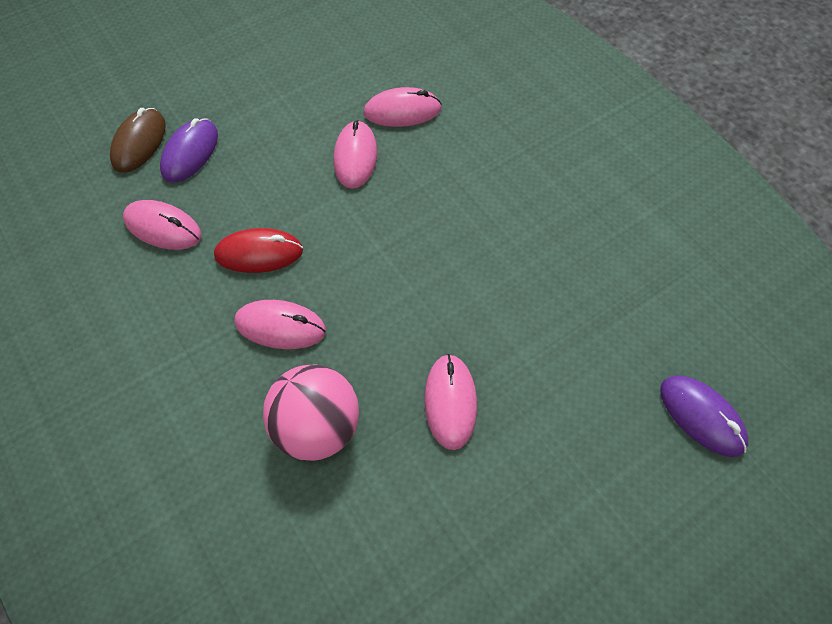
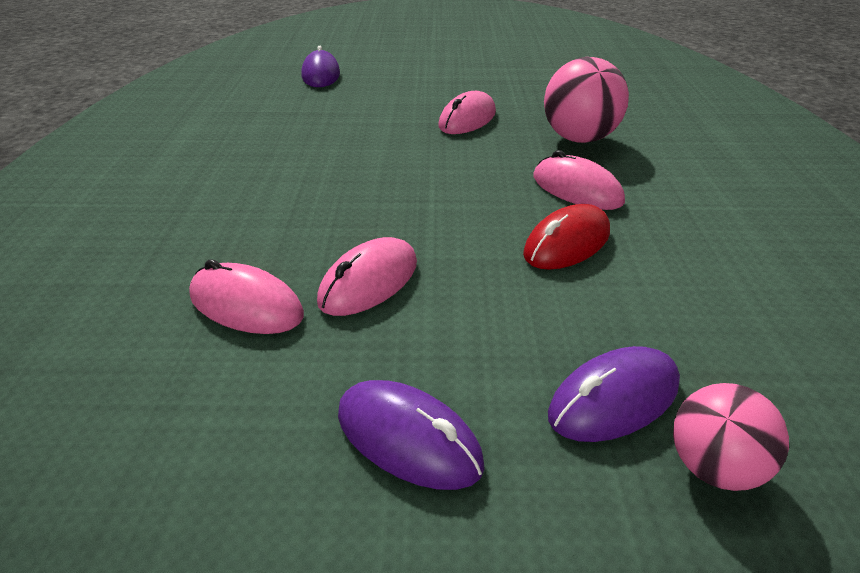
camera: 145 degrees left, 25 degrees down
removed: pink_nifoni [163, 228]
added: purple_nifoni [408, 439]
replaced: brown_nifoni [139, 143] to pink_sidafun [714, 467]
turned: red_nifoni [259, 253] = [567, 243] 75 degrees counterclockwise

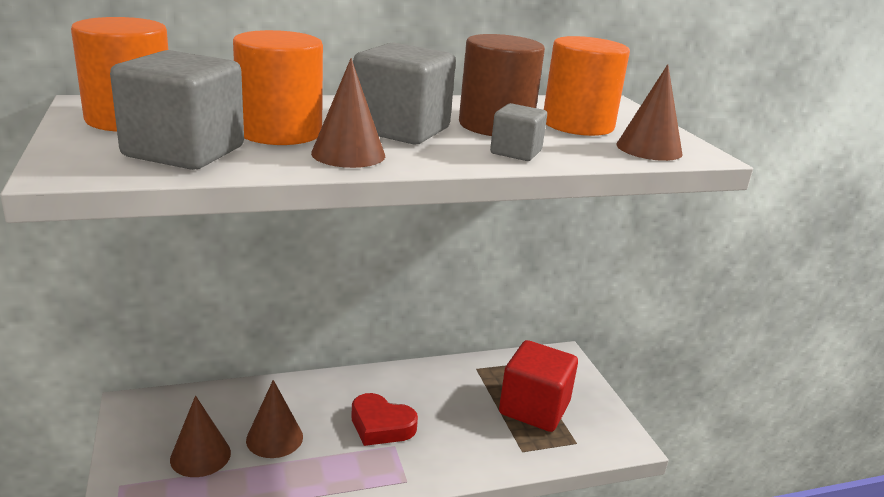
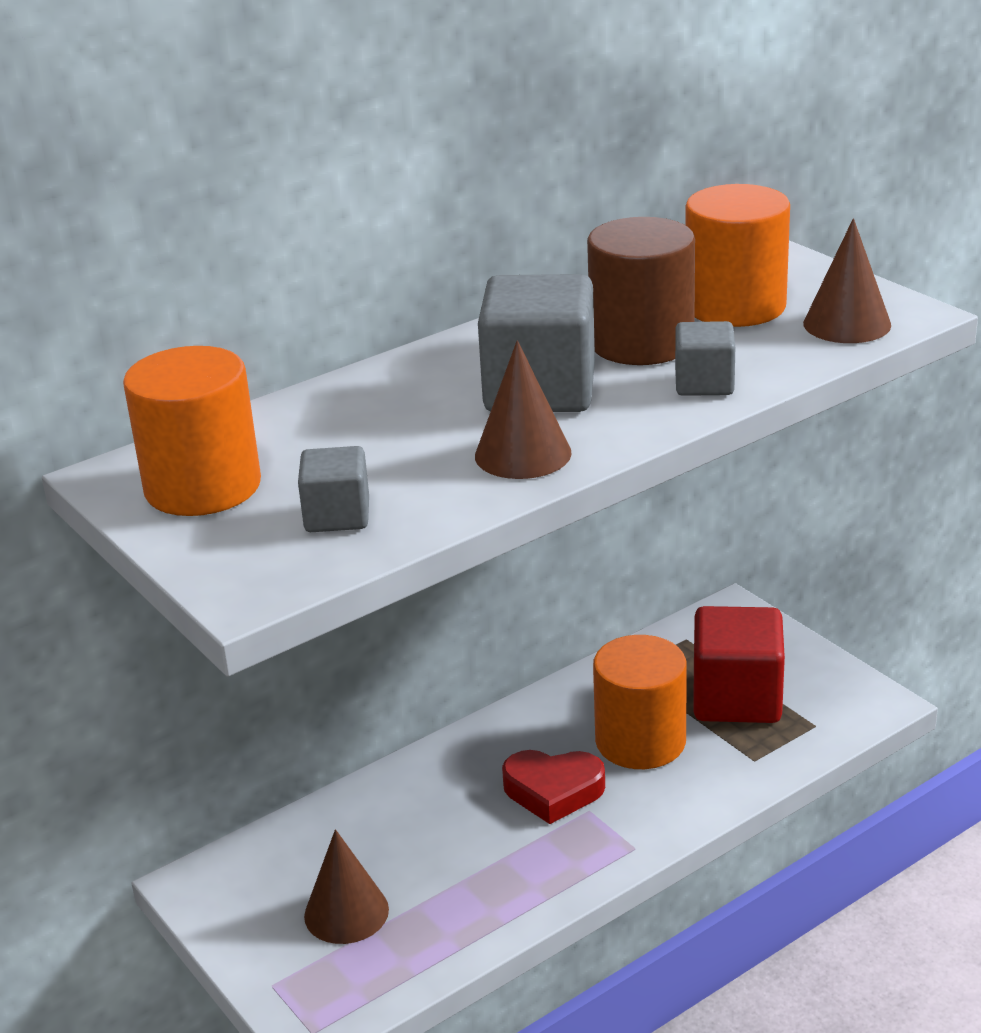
camera: 15 degrees left, 5 degrees up
removed: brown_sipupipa [274, 438]
moved: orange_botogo [280, 132] to [640, 741]
resized: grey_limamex [184, 151] = [337, 516] x0.54

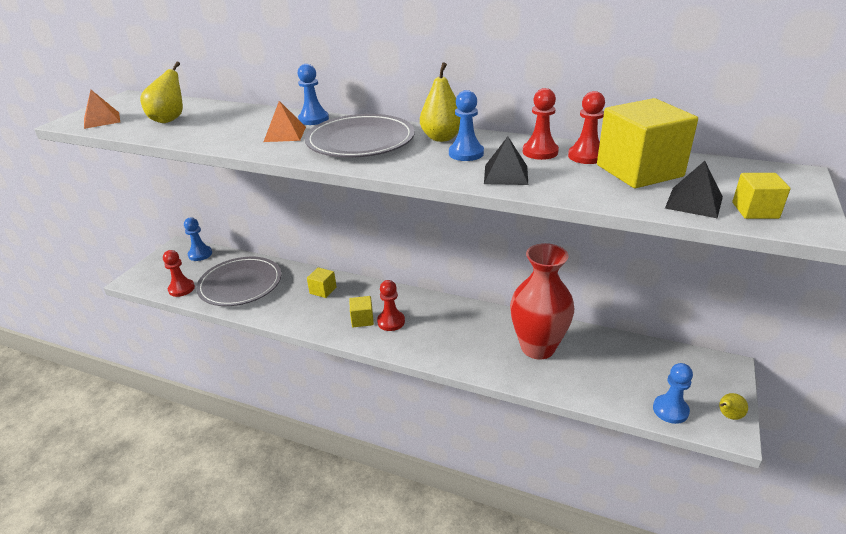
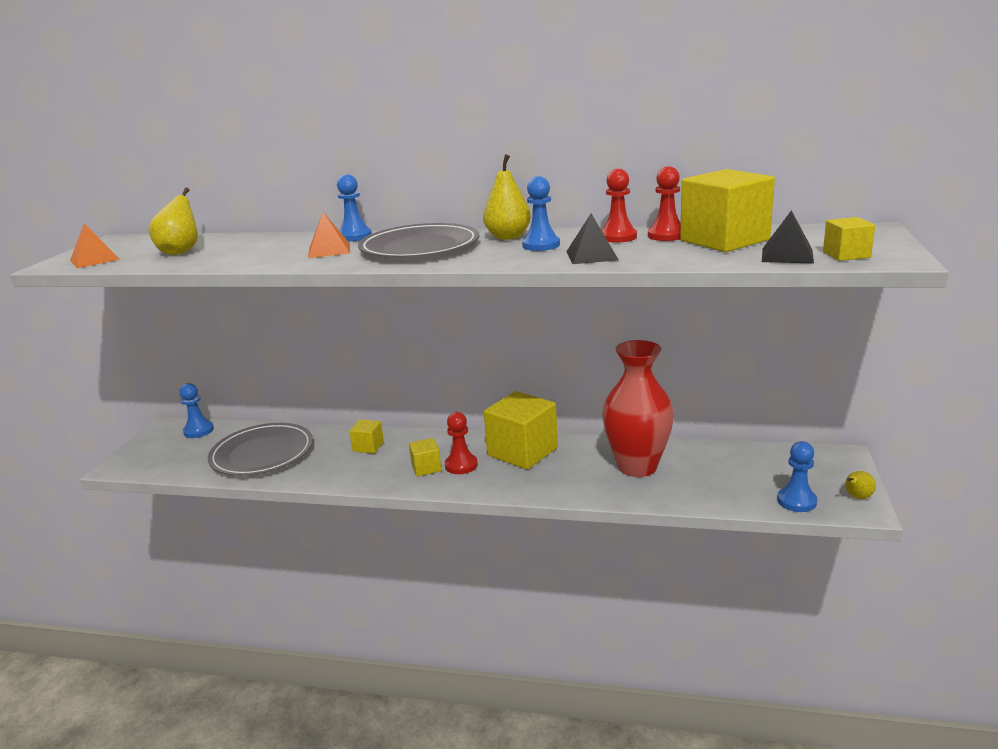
camera: 10 degrees left, 10 degrees down
removed: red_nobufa [181, 289]
added: yellow_limamex [522, 451]

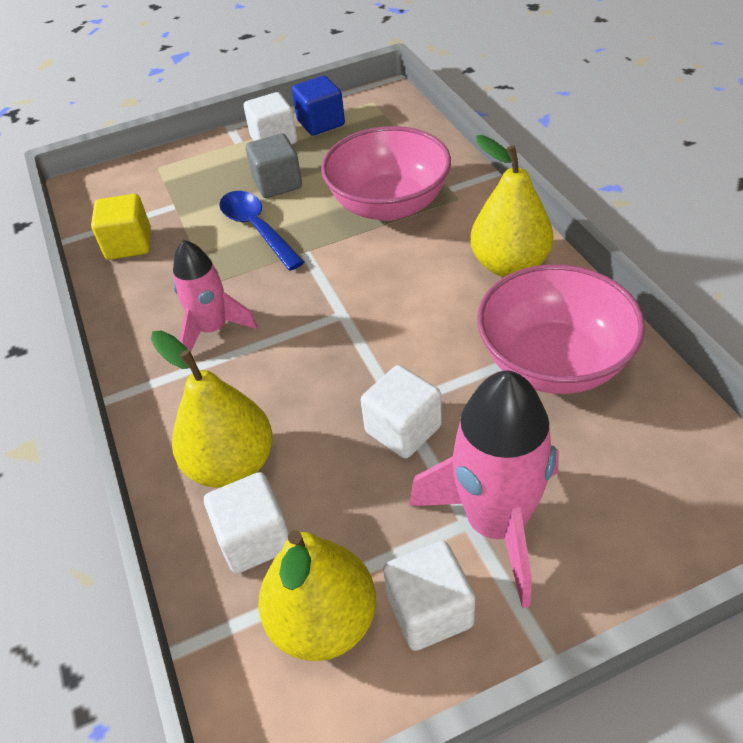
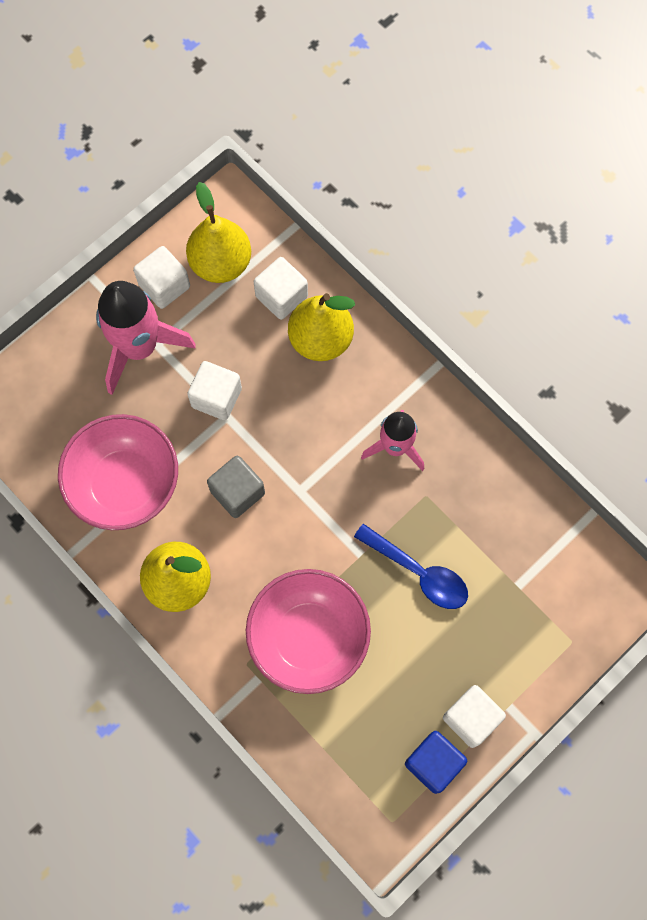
camera: 155 degrees right, 25 degrees up
removed: yellow_limamex [129, 244]
moved: grey_limamex [277, 183] to [237, 492]

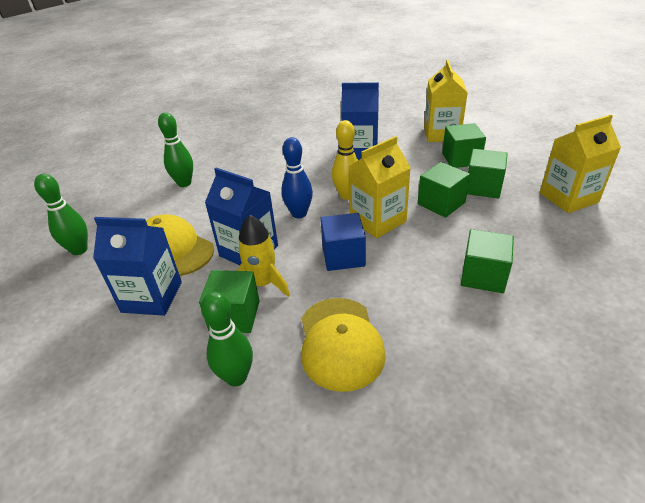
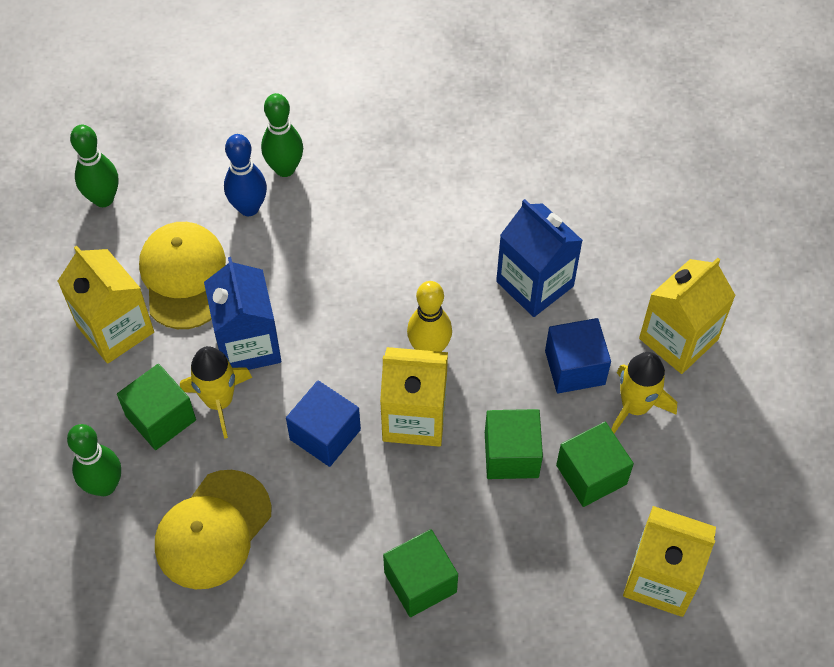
camera: 40 degrees right, 20 degrees up
added: blue_limamex [575, 367]
moved: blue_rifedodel [299, 214] to [249, 208]
replaced: green_limamex [461, 159] to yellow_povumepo [635, 406]
recoloured: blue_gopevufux [152, 297] to yellow_gopevufux [115, 329]

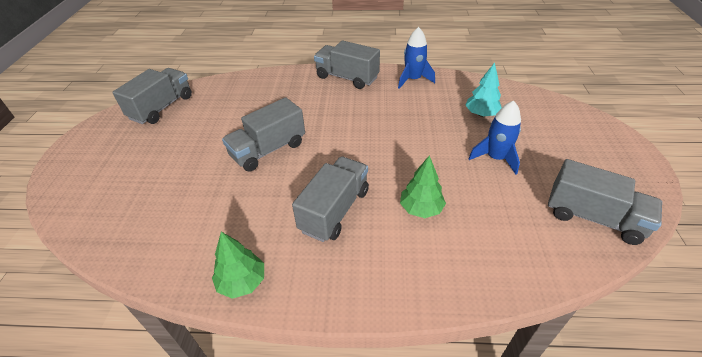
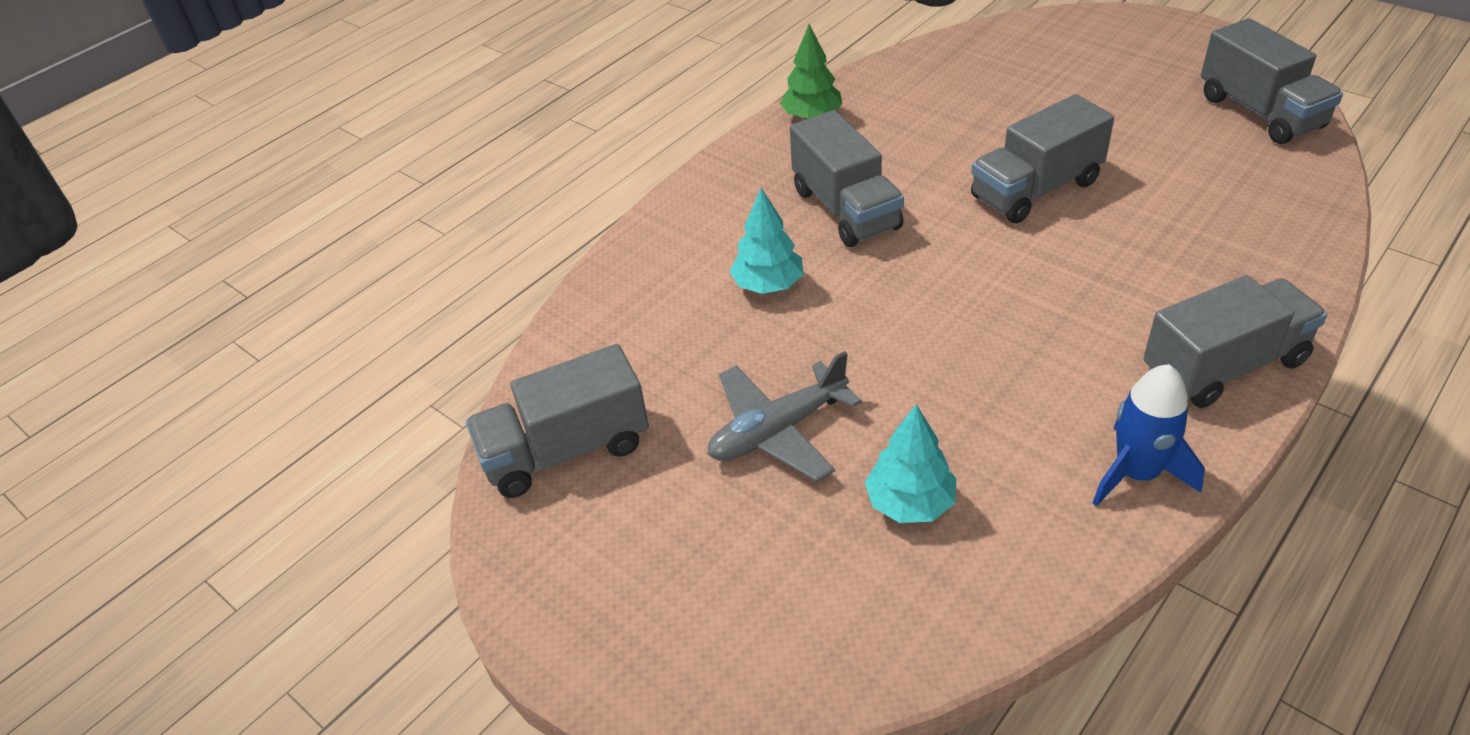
camera: 130 degrees right, 0 degrees up
replaced: blue_povumepo [495, 158] to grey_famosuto [778, 431]
recoloured: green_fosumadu [421, 209] to turquoise_fosumadu [768, 285]
turned: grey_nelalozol [268, 150] = [1036, 190] 120 degrees counterclockwise

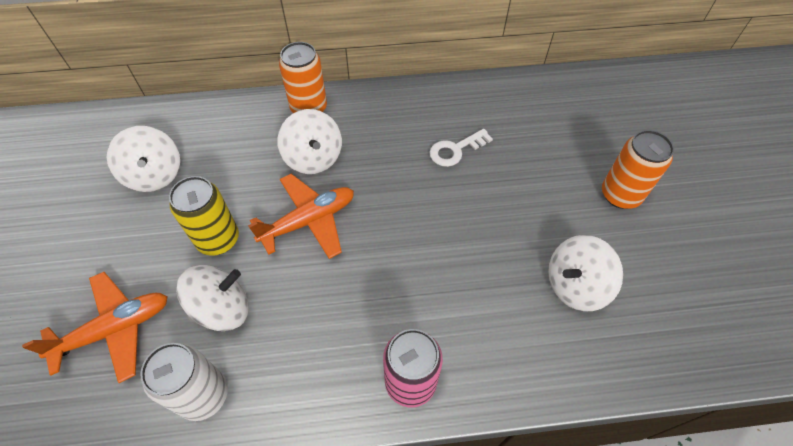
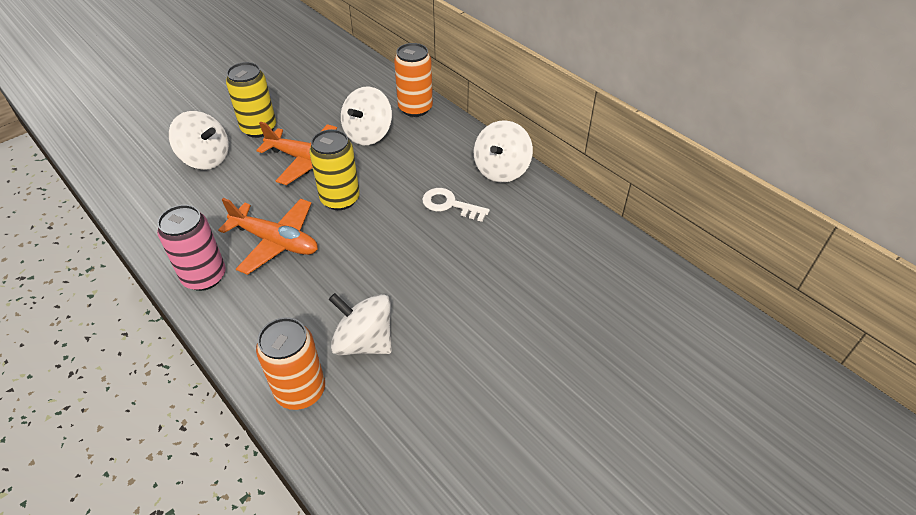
camera: 55 degrees right, 10 degrees down
removed: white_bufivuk [203, 395]
added: yellow_bufivuk [340, 199]
moved: orange_famosuto [114, 330] to [275, 241]; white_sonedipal [154, 175] to [501, 170]; orange_bufivuk [620, 195] to [300, 391]

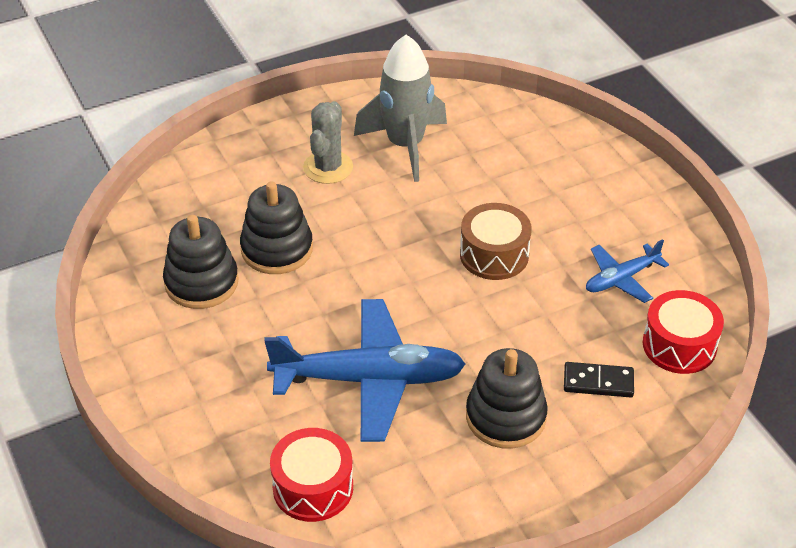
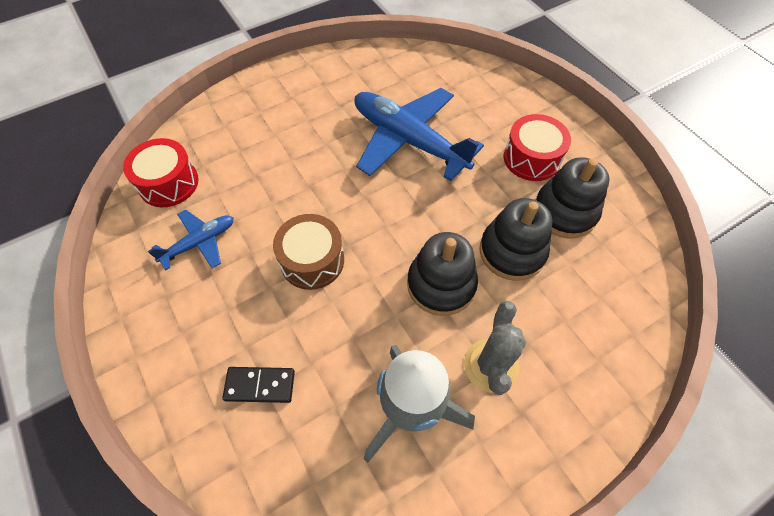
camera: 175 degrees right, 15 degrees up
moved: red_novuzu [313, 487] to [531, 158]; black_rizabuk [505, 417] to [441, 284]; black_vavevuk [598, 382] to [260, 385]
turned: blue_famosuto [369, 379] = [408, 140] 45 degrees clockwise

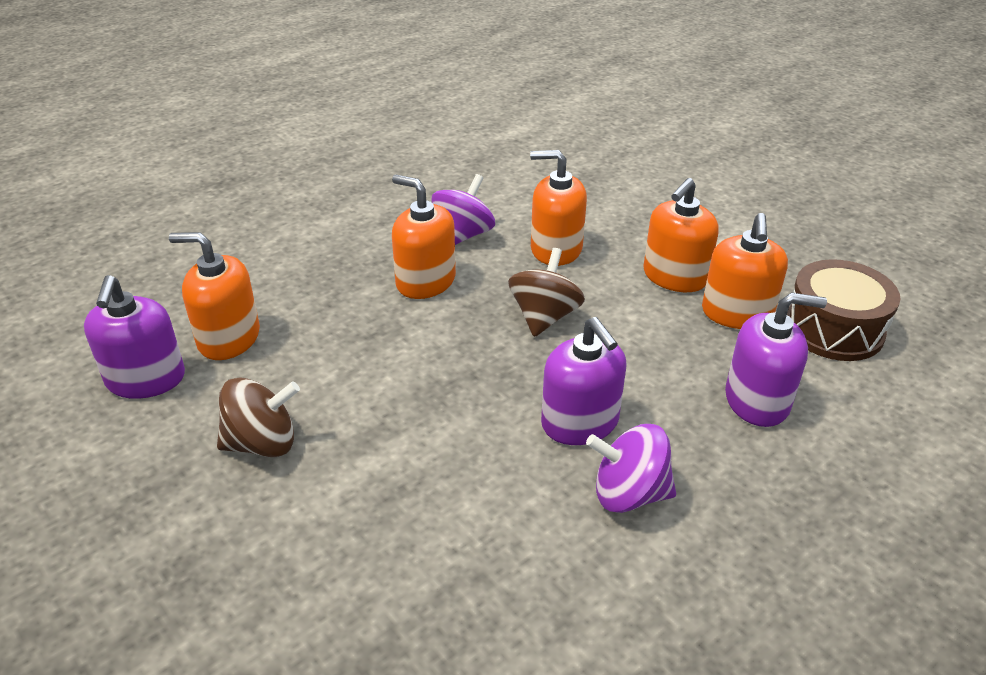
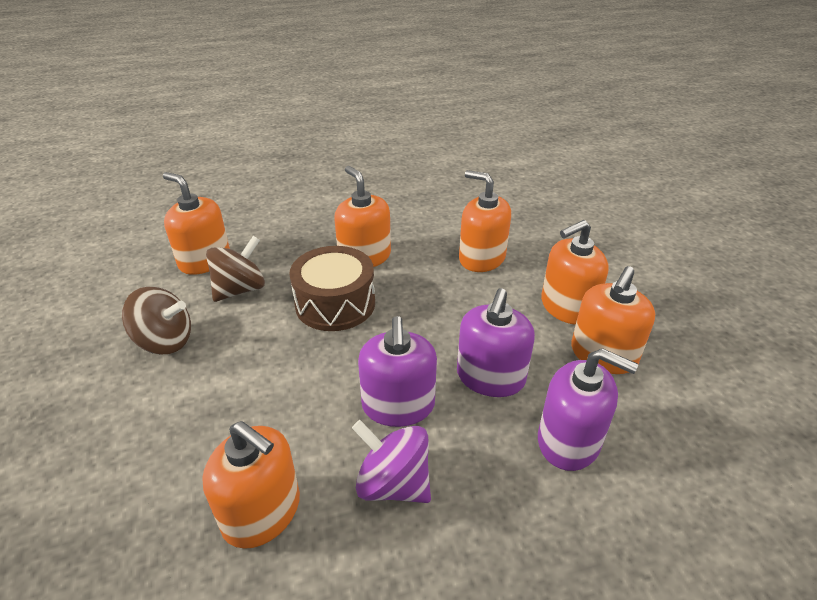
camera: 25 degrees right, 0 degrees up
removed: purple_sonedipal [463, 235]
added: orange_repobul [262, 512]
moved: purple_repobul [146, 379] to [490, 377]; brown_sonedipal [544, 317] to [240, 289]; brown_novuzu [833, 329] to [335, 304]

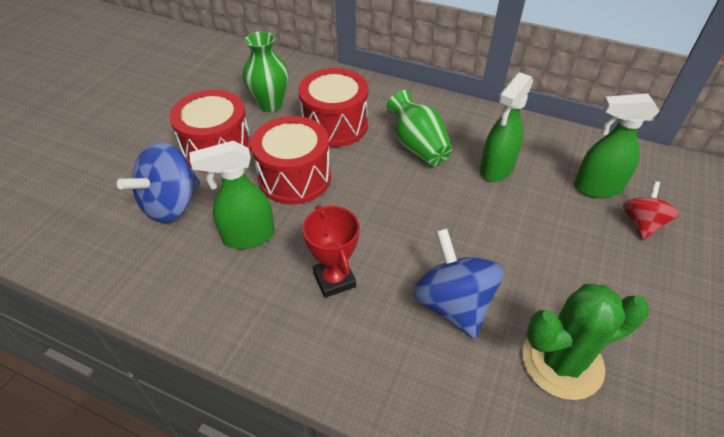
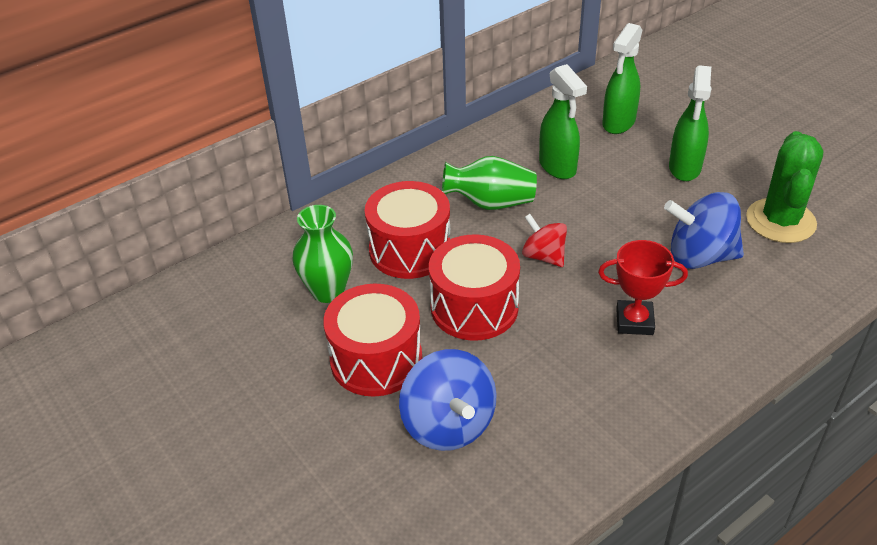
camera: 60 degrees left, 5 degrees down
moved: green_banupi [248, 237] to [684, 168]; red_sonedipal [641, 224] to [544, 256]

